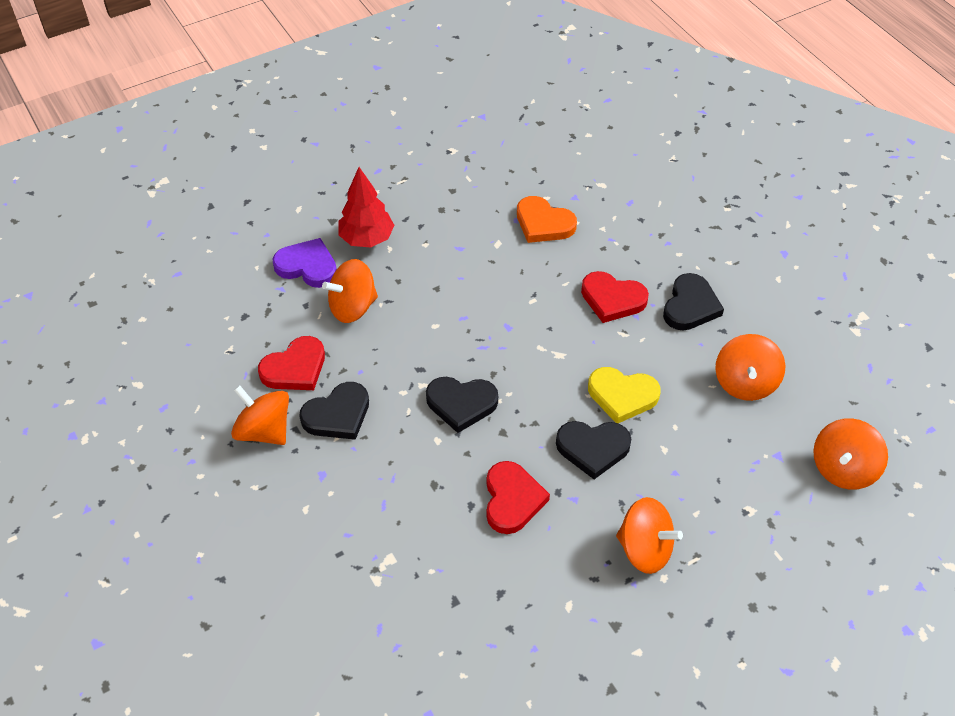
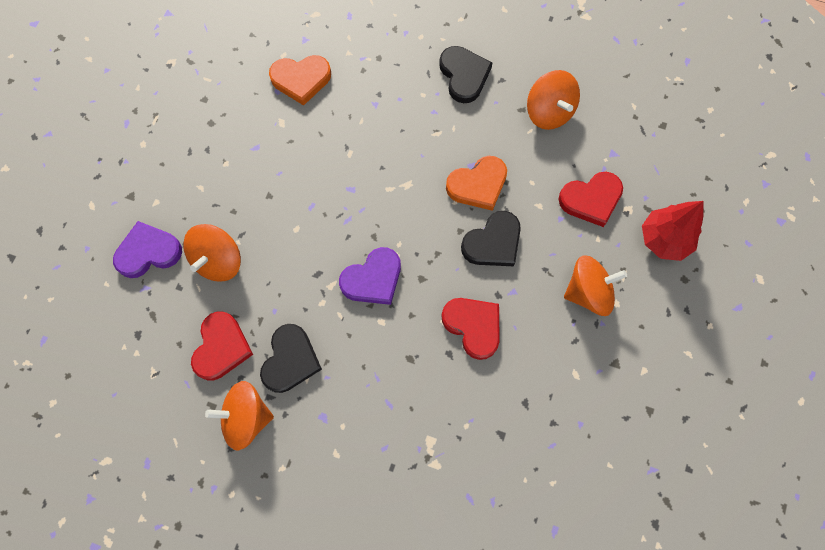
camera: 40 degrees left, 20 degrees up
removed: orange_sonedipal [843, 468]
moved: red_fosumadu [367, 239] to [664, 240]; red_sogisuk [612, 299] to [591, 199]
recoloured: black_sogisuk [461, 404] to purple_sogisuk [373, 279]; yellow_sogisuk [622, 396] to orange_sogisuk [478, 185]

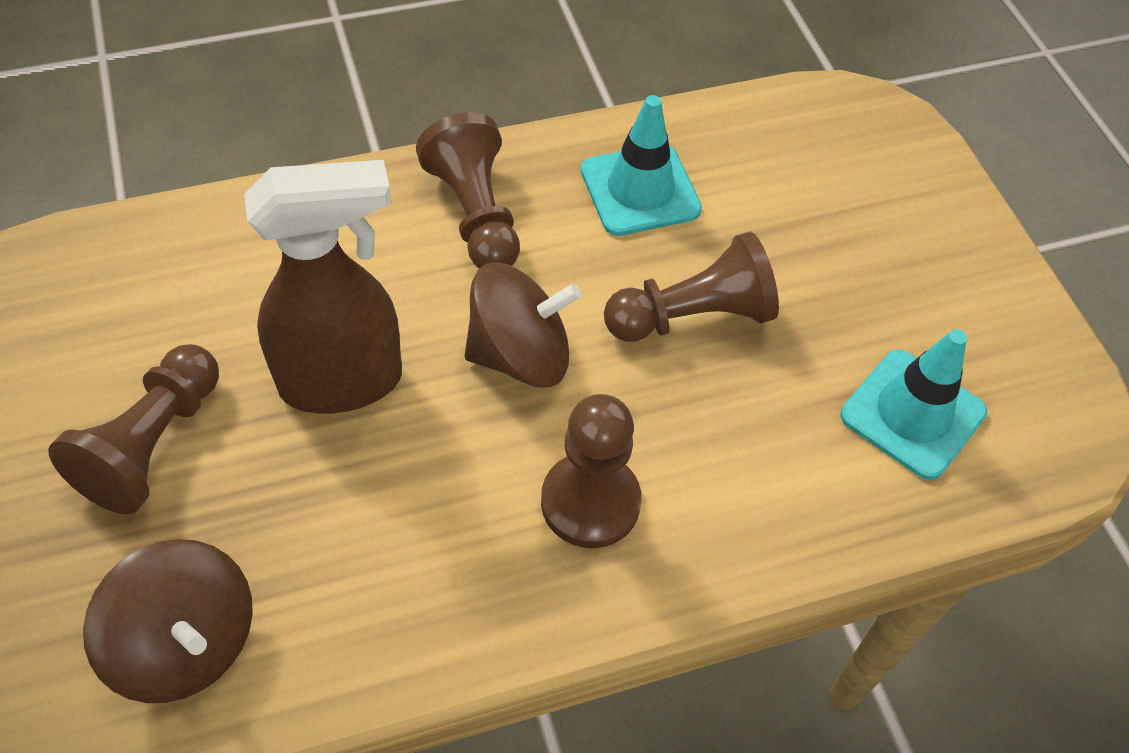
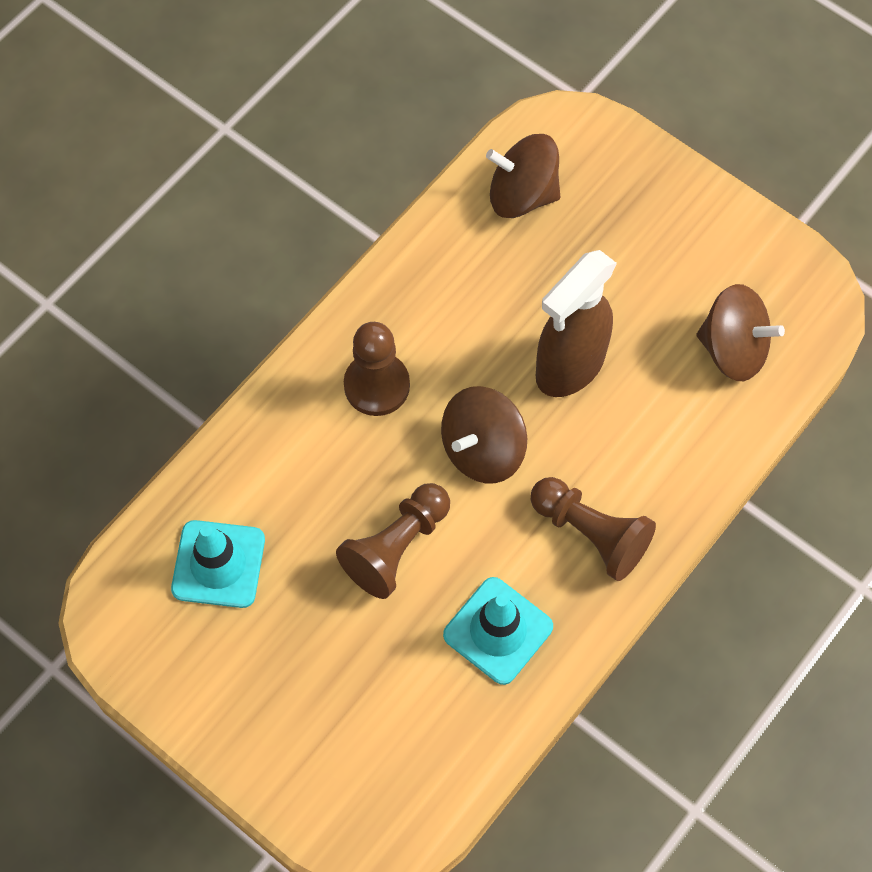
camera: 150 degrees right, 10 degrees up
removed: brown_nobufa [153, 444]
added: brown_sonedipal [733, 349]

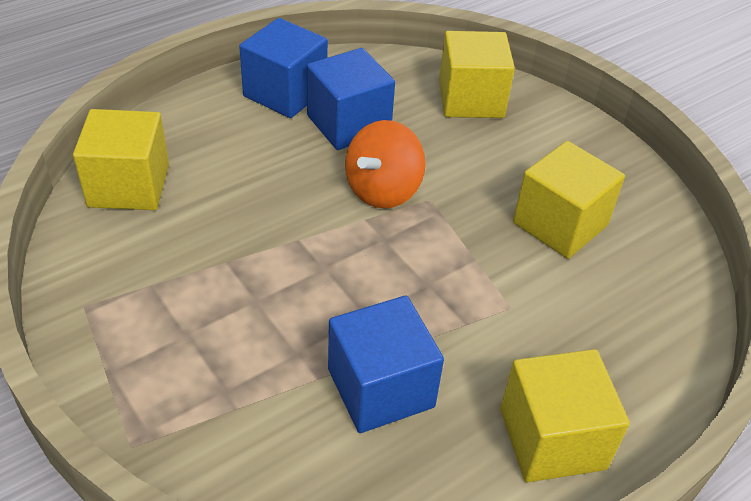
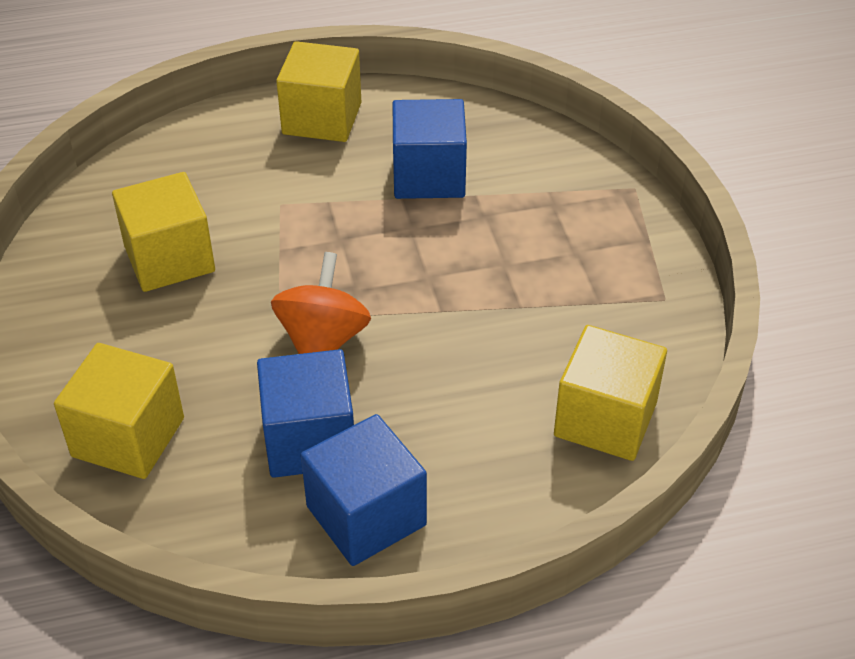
camera: 155 degrees left, 0 degrees up
turned: orange_sonedipal [383, 190] = [323, 340] 45 degrees counterclockwise

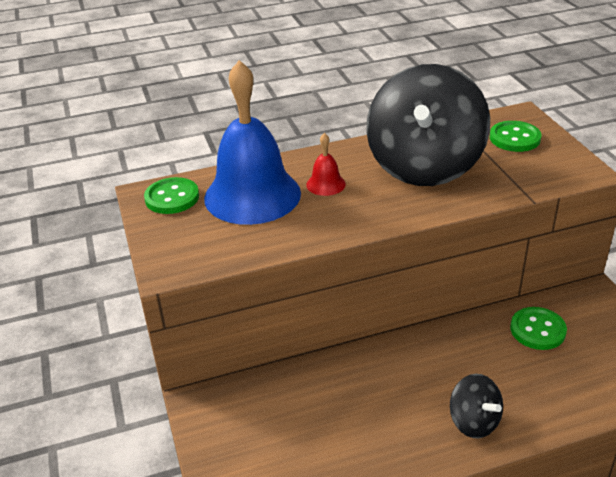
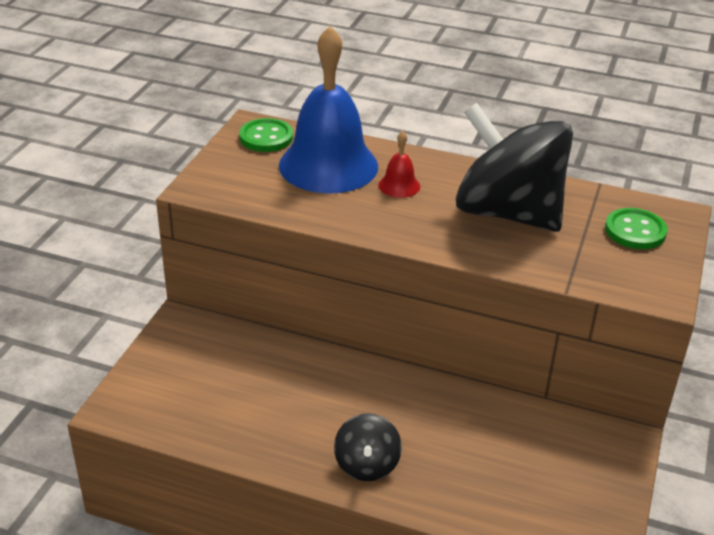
camera: 35 degrees right, 0 degrees up
removed: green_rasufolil [537, 330]
turned: black_sonedipal [424, 166] = [507, 213] 75 degrees clockwise

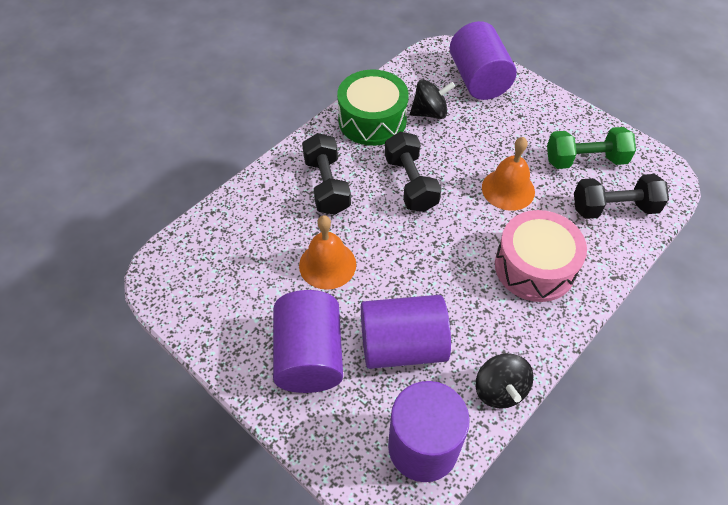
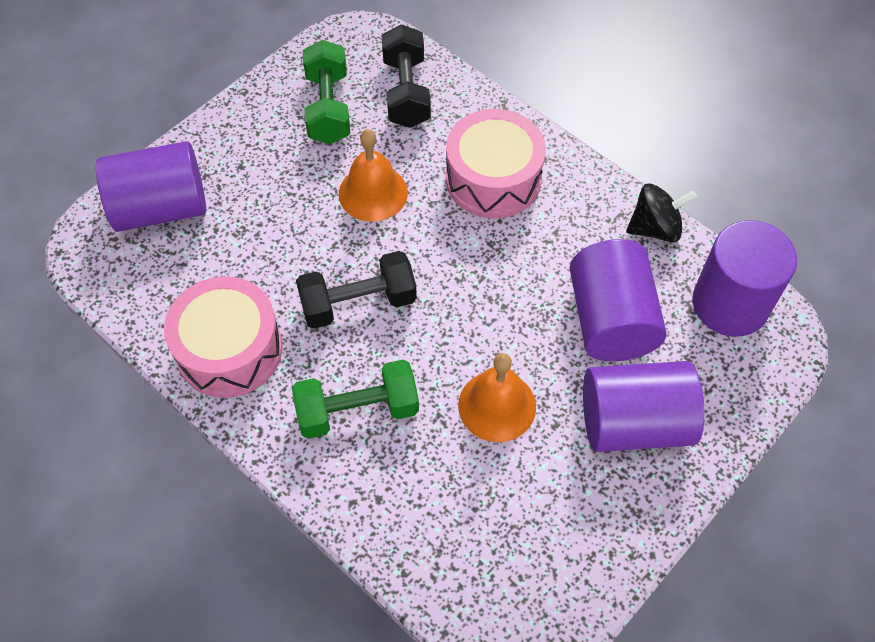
camera: 90 degrees left, 5 degrees up
removed: black_sonedipal [430, 113]
recoloured: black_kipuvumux [327, 185] to green_kipuvumux [357, 410]; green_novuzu [372, 120] to pink_novuzu [229, 350]

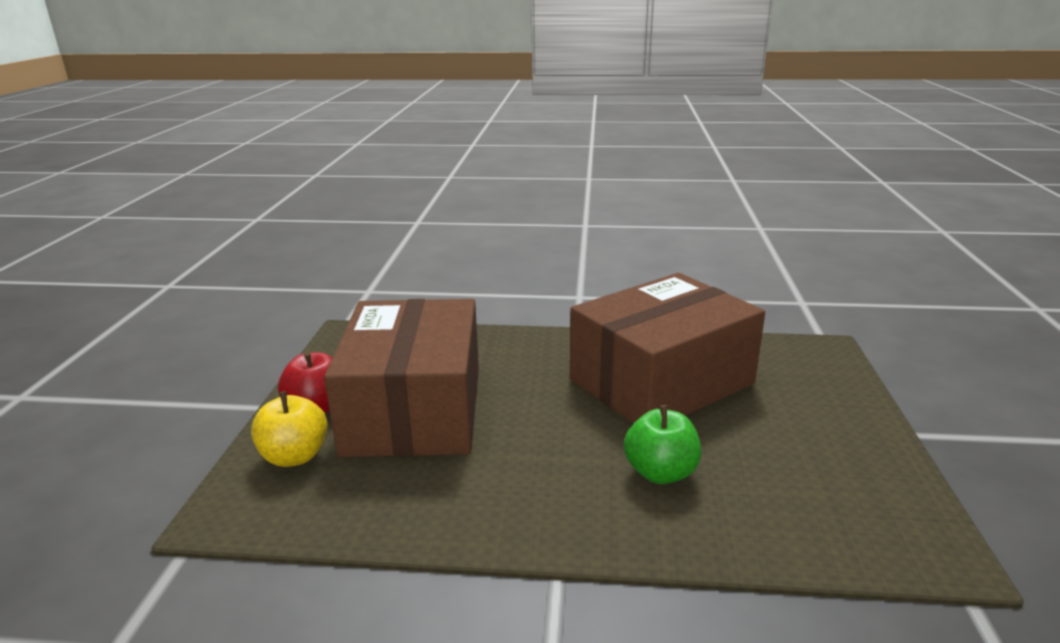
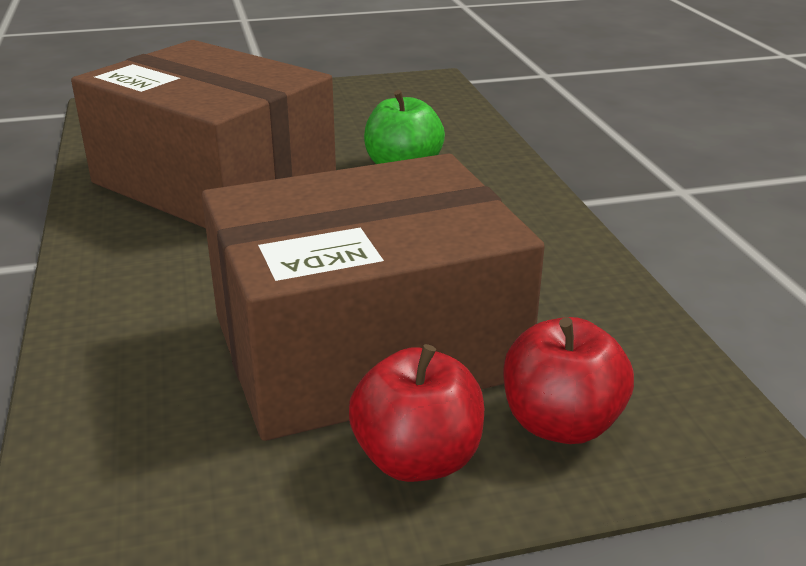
camera: 110 degrees left, 5 degrees up
recoloured: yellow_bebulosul [294, 456] to red_bebulosul [560, 424]

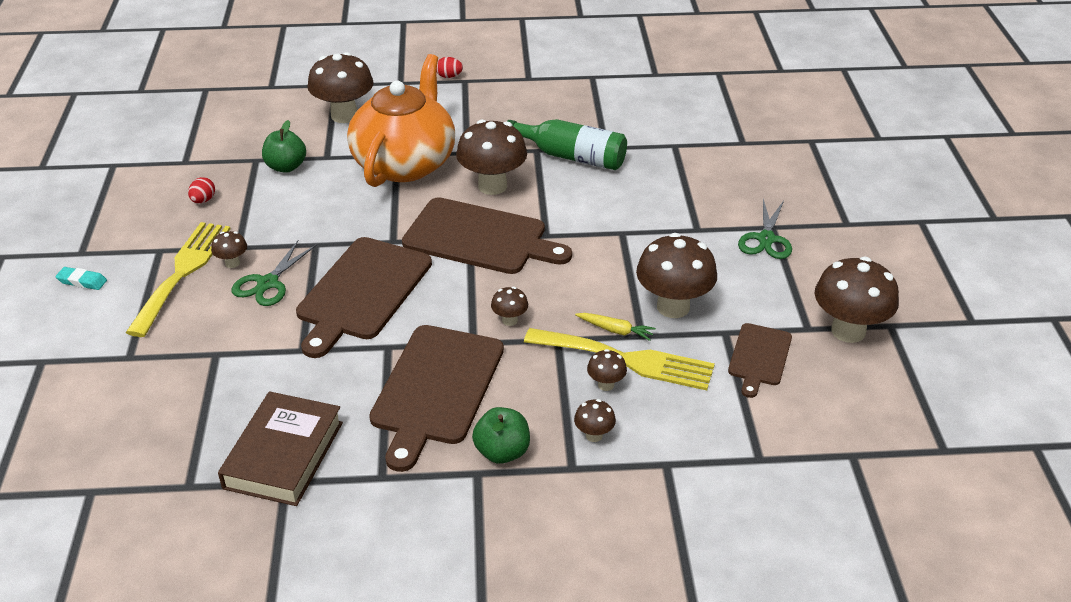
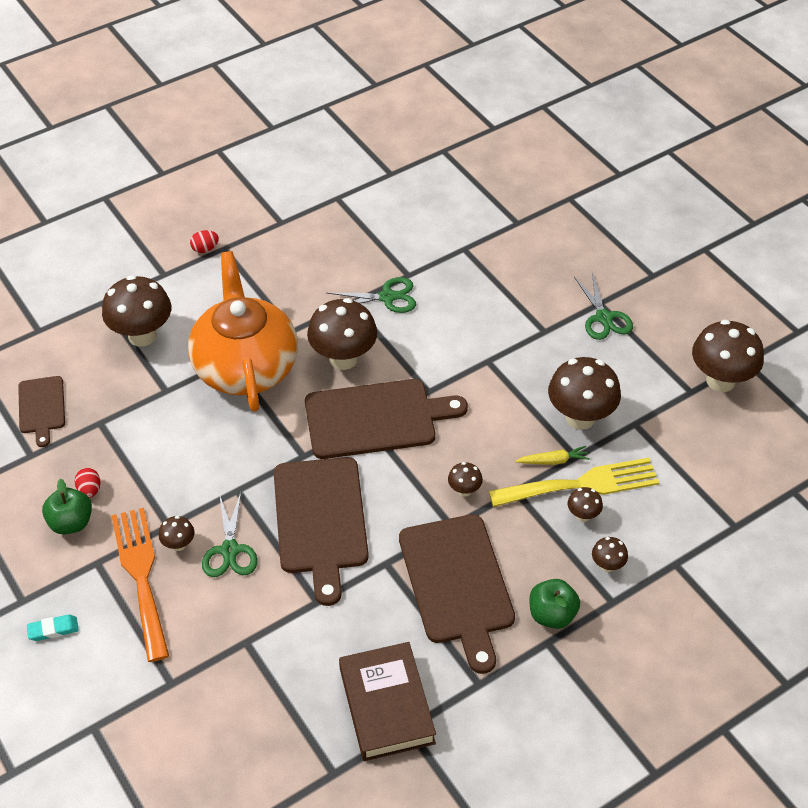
camera: 30 degrees left, 10 degrees up
moved: green_bebulosul [286, 167] to [71, 523]; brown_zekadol [759, 357] to [41, 407]
replaced: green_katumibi [572, 156] to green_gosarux [387, 297]
recoloured: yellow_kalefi [182, 272] to orange_kalefi [141, 576]

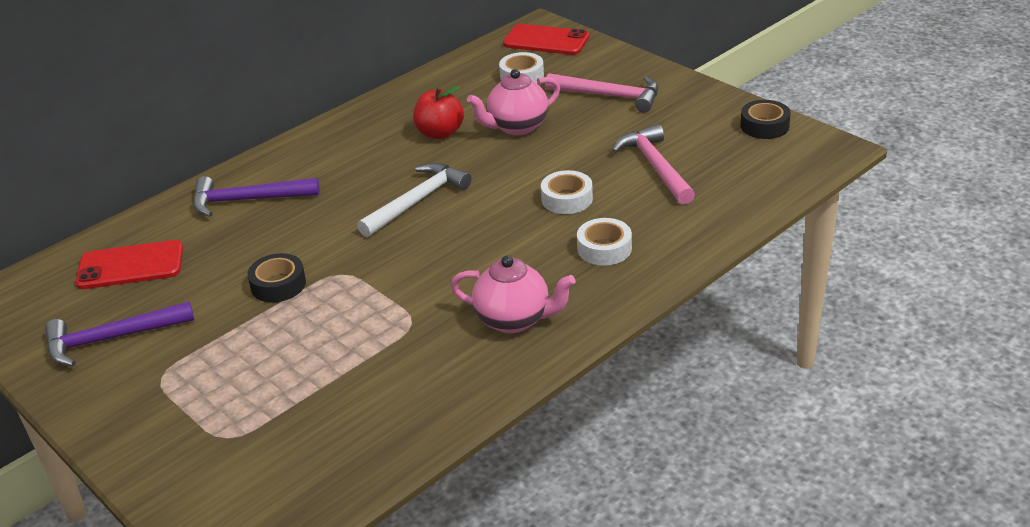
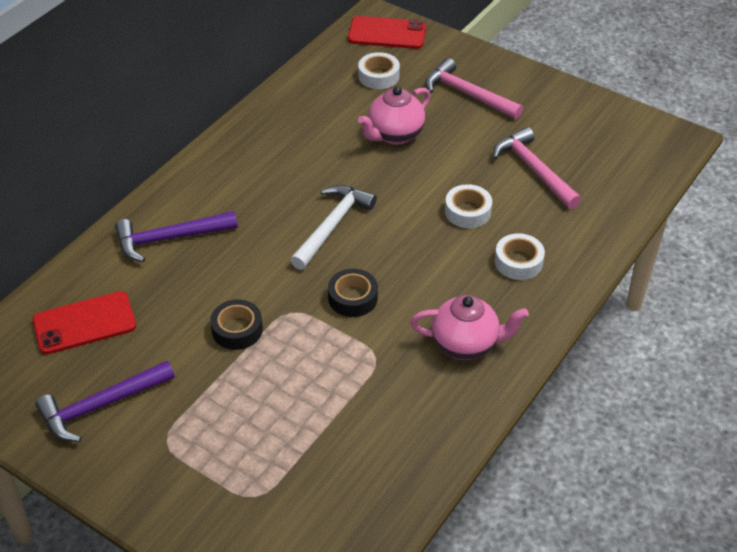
camera: 15 degrees left, 10 degrees up
removed: red_bebulosul [440, 133]
moved: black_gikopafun [764, 126] to [353, 298]
turned: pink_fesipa [610, 96] = [467, 94] 150 degrees counterclockwise

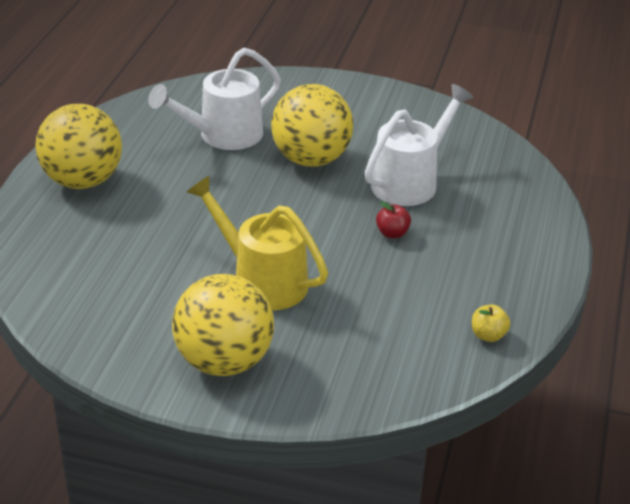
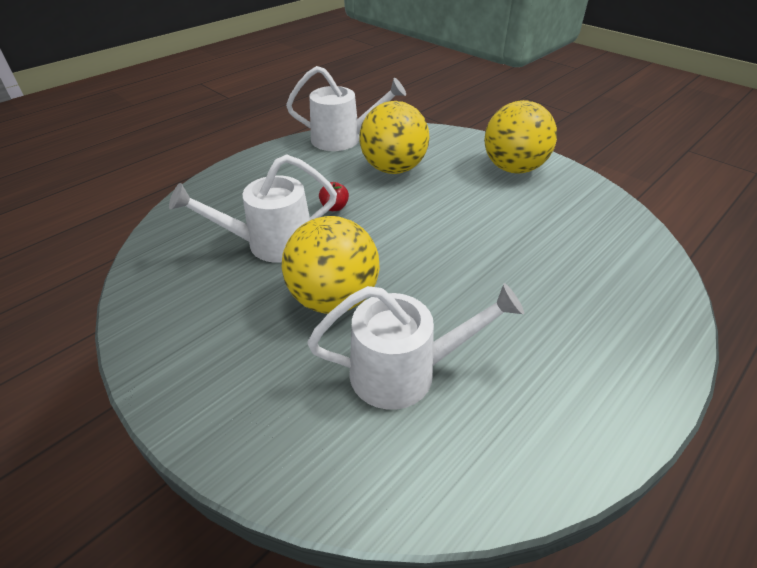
camera: 150 degrees left, 5 degrees up
removed: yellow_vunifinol [261, 280]
moved: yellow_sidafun [83, 181] to [393, 169]
replaced: yellow_bebulosul [488, 335] to white_vunifinol [343, 139]

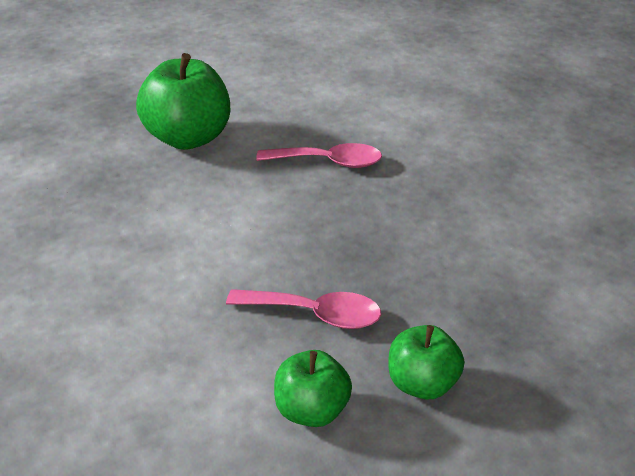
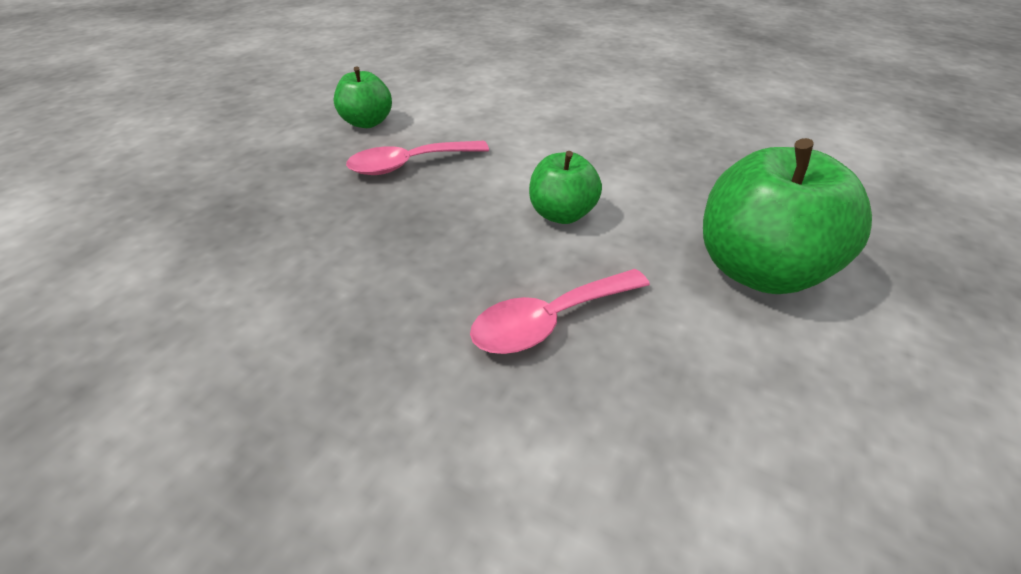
camera: 145 degrees right, 5 degrees up
moved: green_bebulosul [422, 384] to [561, 214]

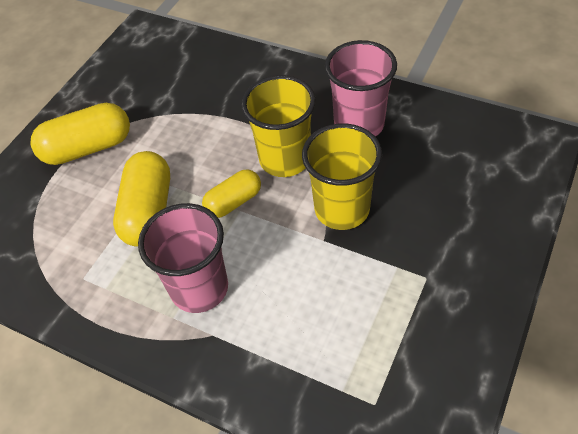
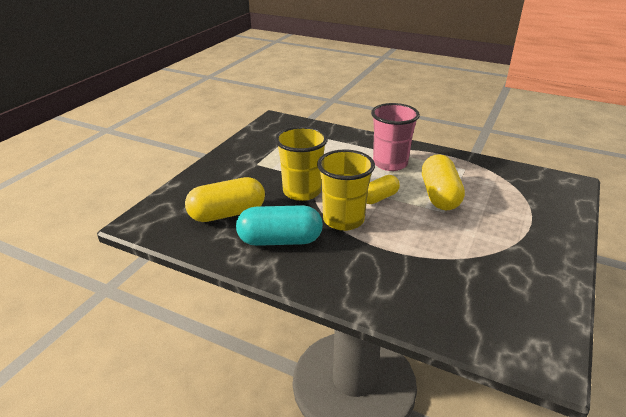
camera: 175 degrees right, 20 degrees down
moved: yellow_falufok [88, 148] to [227, 214]
replaced: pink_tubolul [359, 124] to turquoise_falufok [280, 240]

